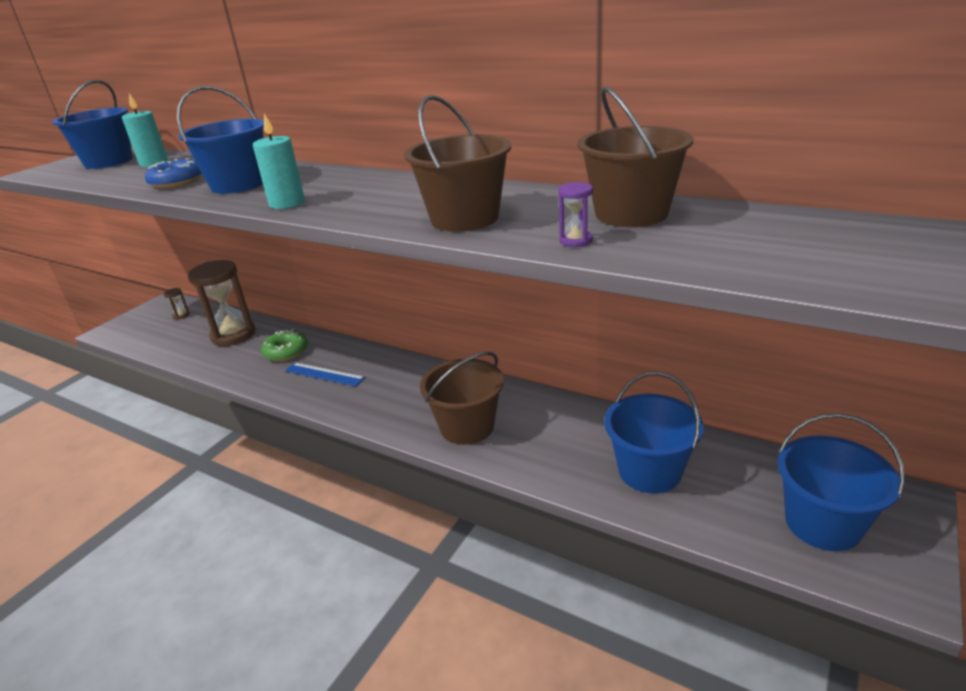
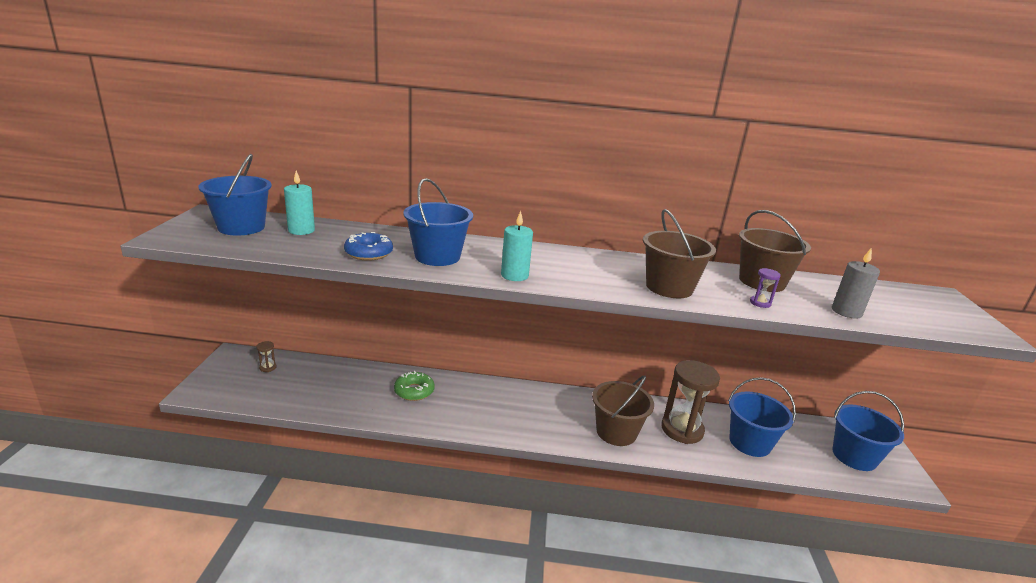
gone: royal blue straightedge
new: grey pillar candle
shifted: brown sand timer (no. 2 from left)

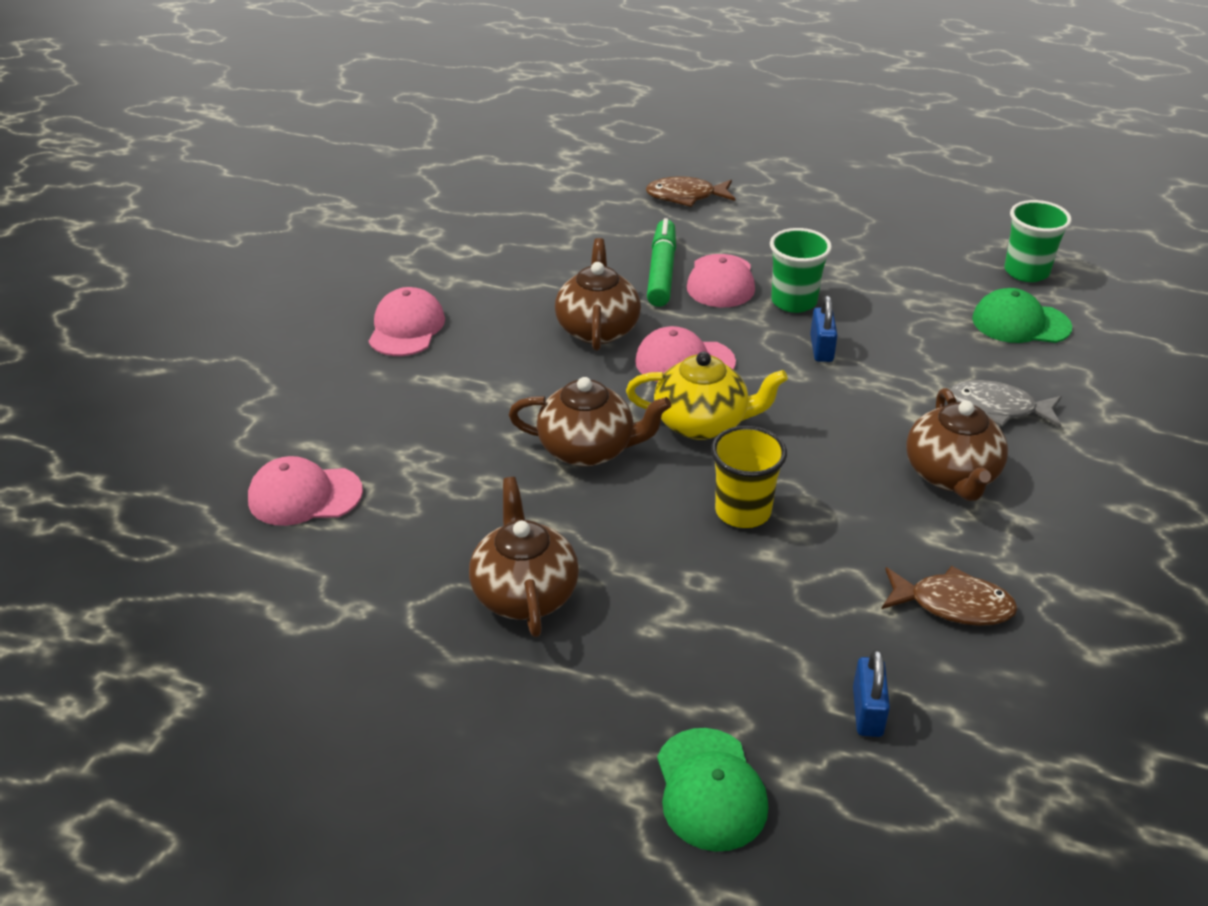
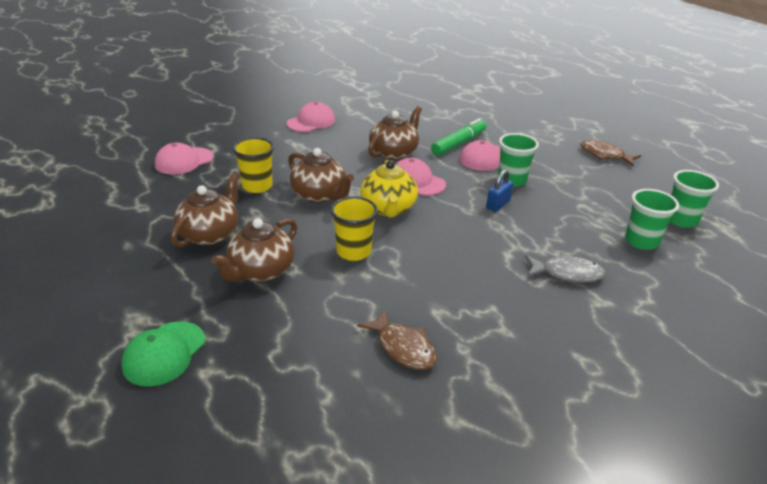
gone: royal blue lock (no. 2 from left)
new: golden tumbler (no. 1 from left)
shifted: brown tea pot (no. 4 from left in the first image) to brown tea pot (no. 2 from left); brown fish figure (no. 1 from left in the first image) to brown fish figure (no. 2 from left)
swapped: emerald cap (no. 2 from left) to emerald tumbler (no. 2 from left)
rotated: pink cap (no. 1 from left) 75 degrees counterclockwise; golden tea pot 45 degrees clockwise; grey fish figure 135 degrees clockwise

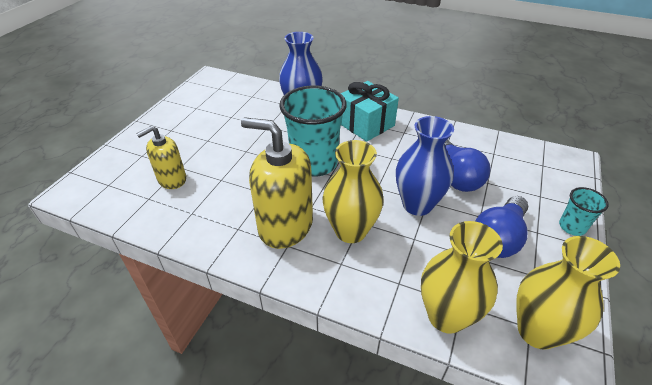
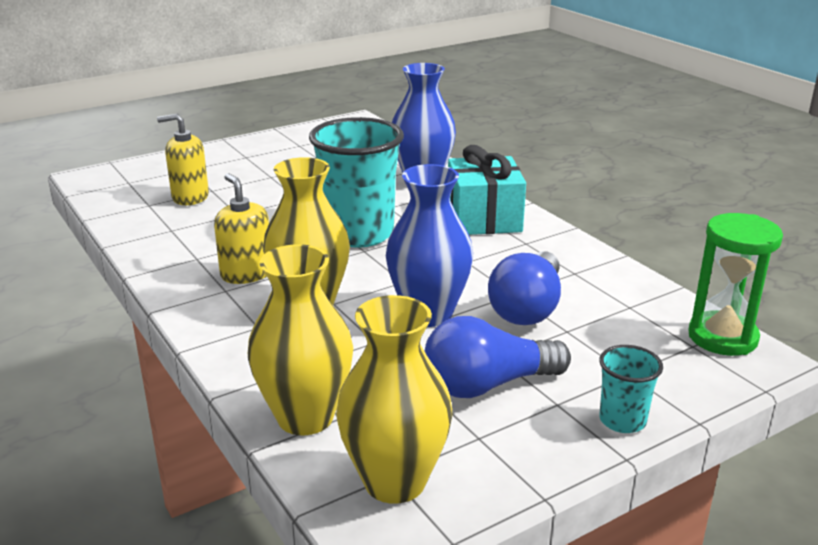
new: emerald sand timer
scaled: golden soap dispenser (no. 2 from left) x0.59

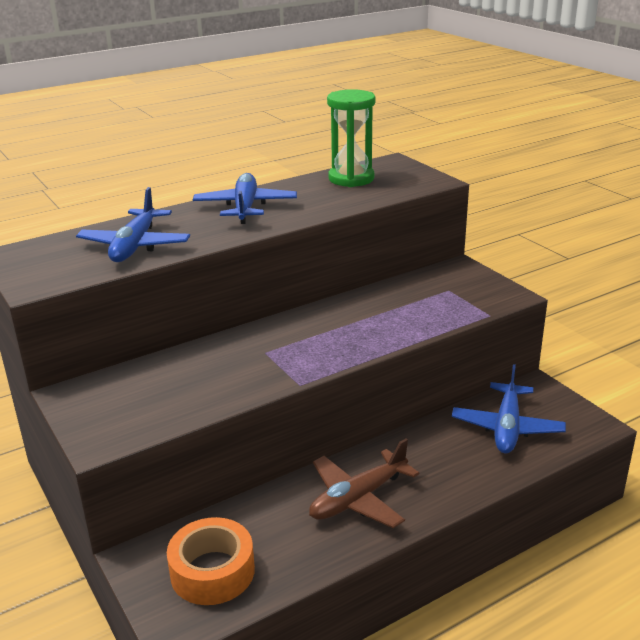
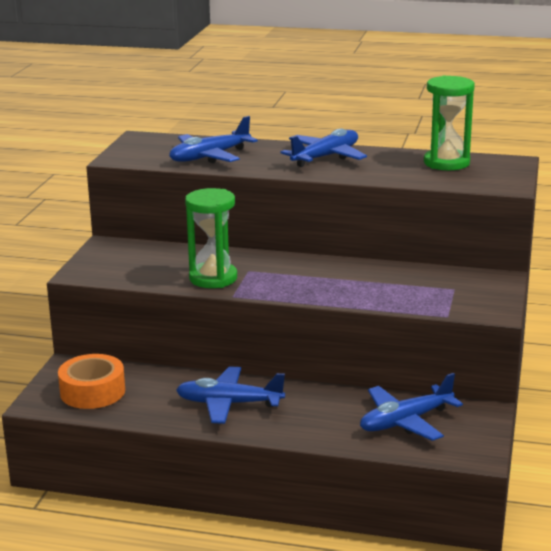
new: emerald sand timer (no. 1 from left)
repainted: brown toy plane to royal blue toy plane (no. 2 from left)

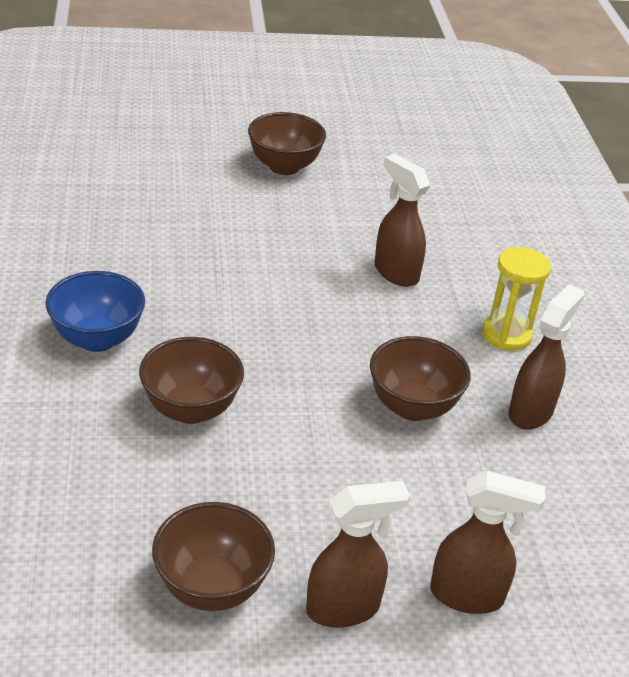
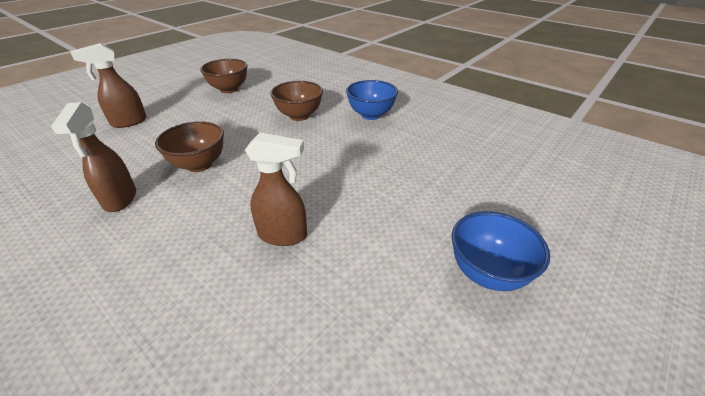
gone: brown sprayer (no. 1 from left); golden sand timer
repainted: brown serving bowl (no. 3 from left) to royal blue serving bowl (no. 2 from left)

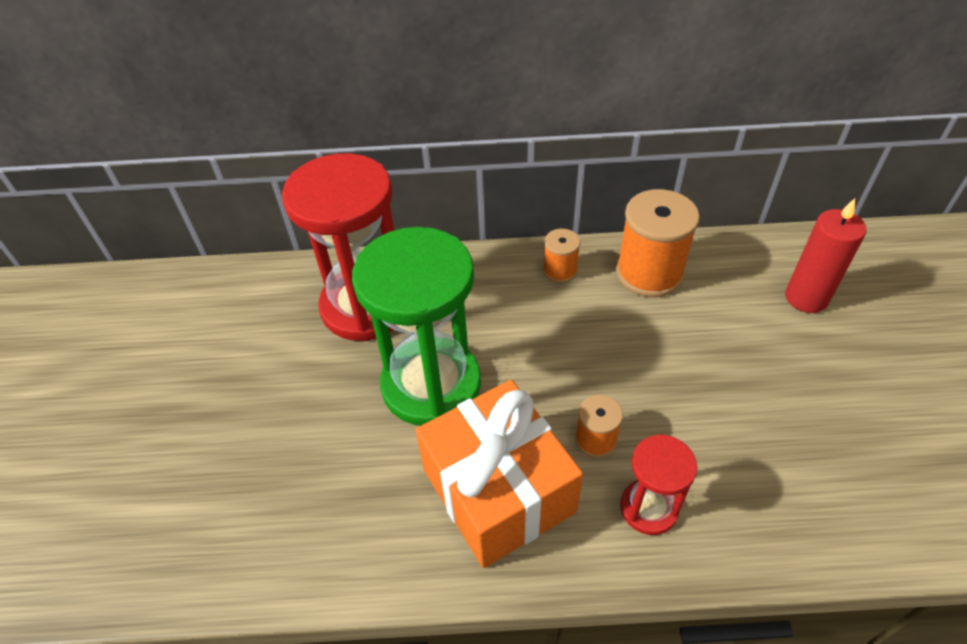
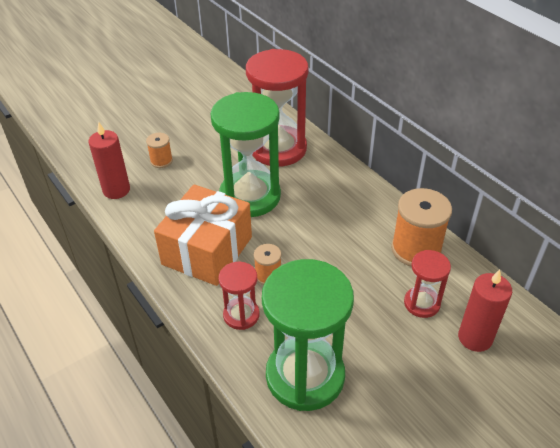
new: scarlet pillar candle (no. 1 from left); emerald sand timer (no. 2 from left); scarlet sand timer (no. 3 from left)
shifted: bright orange reel of thread (no. 1 from left)

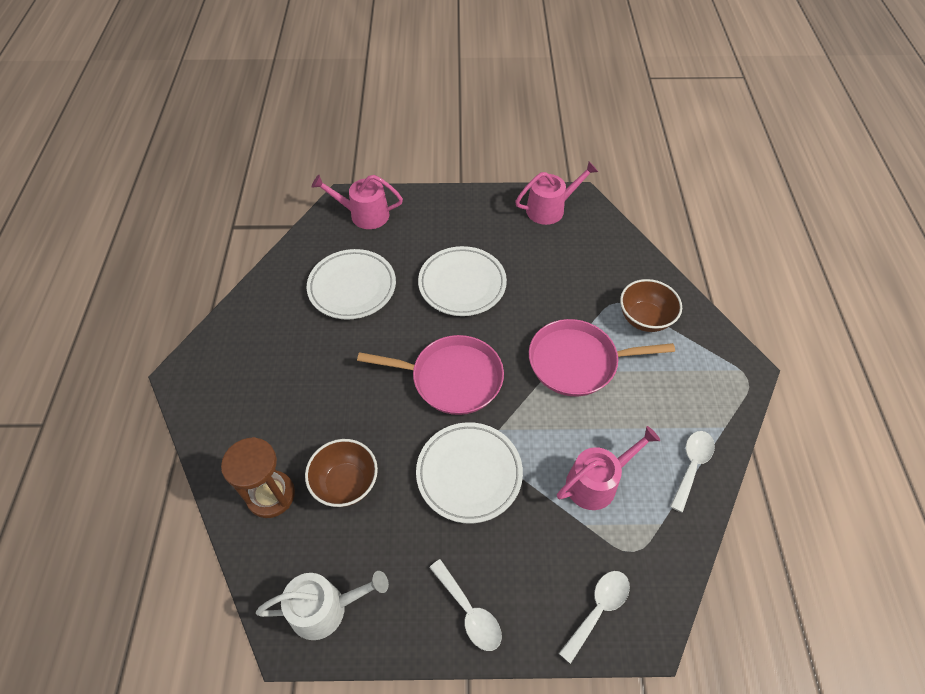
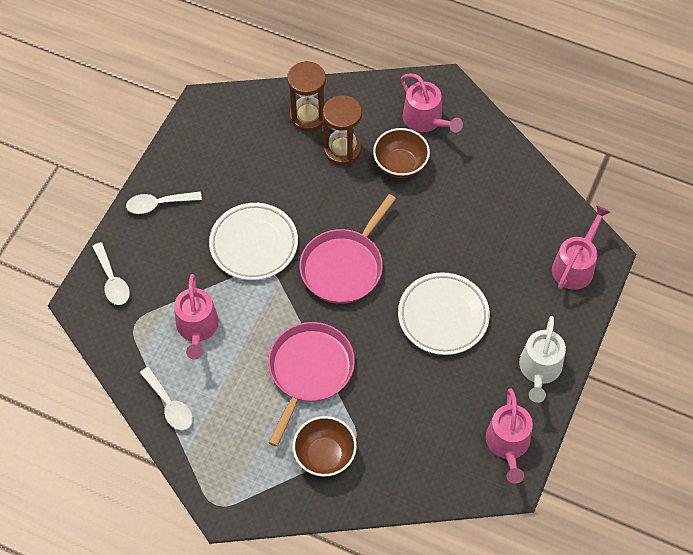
gone: snow-white plate (no. 1 from left)
new: brown sand timer (no. 2 from left); pink watering can (no. 2 from left)
shifted: brown serving bowl (no. 1 from left in the first image) to brown serving bowl (no. 2 from left); snow-white watering can

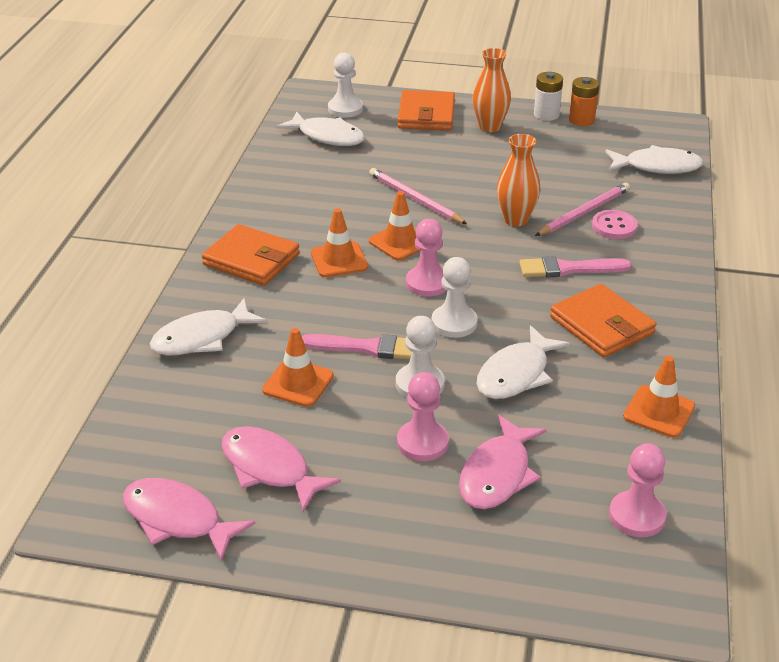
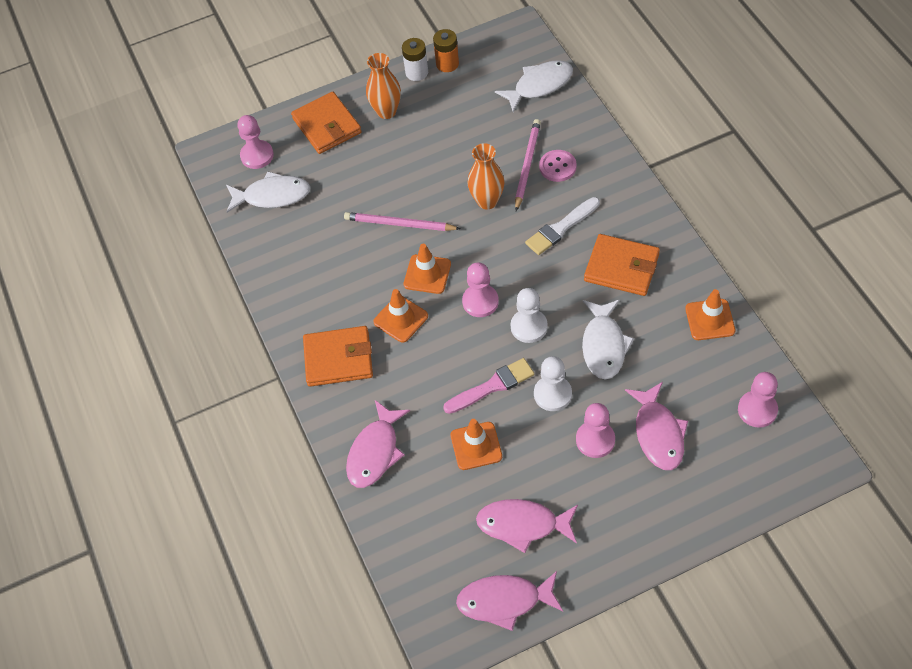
repainted: snow-white pawn (no. 1 from left) to pink pawn (no. 1 from left); snow-white fish figure (no. 1 from left) to pink fish figure (no. 1 from left); pink paintbrush (no. 2 from left) to snow-white paintbrush

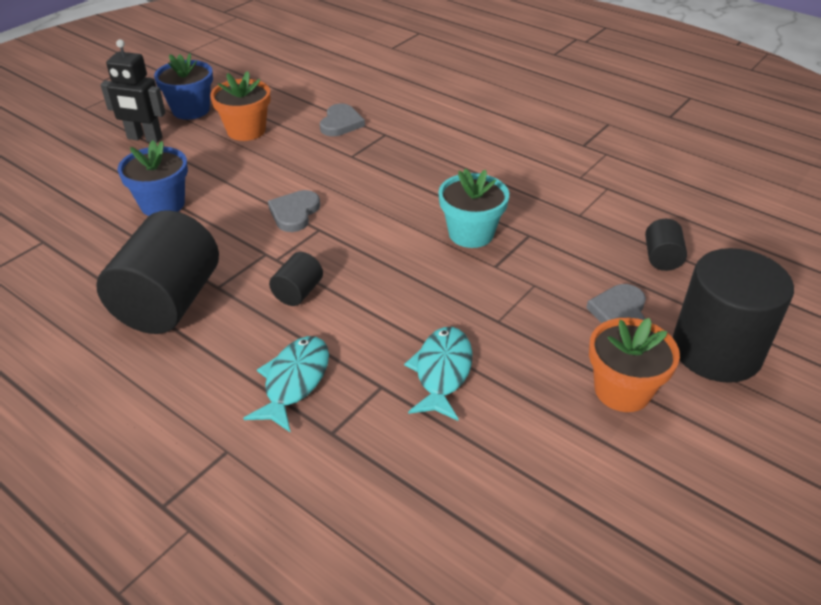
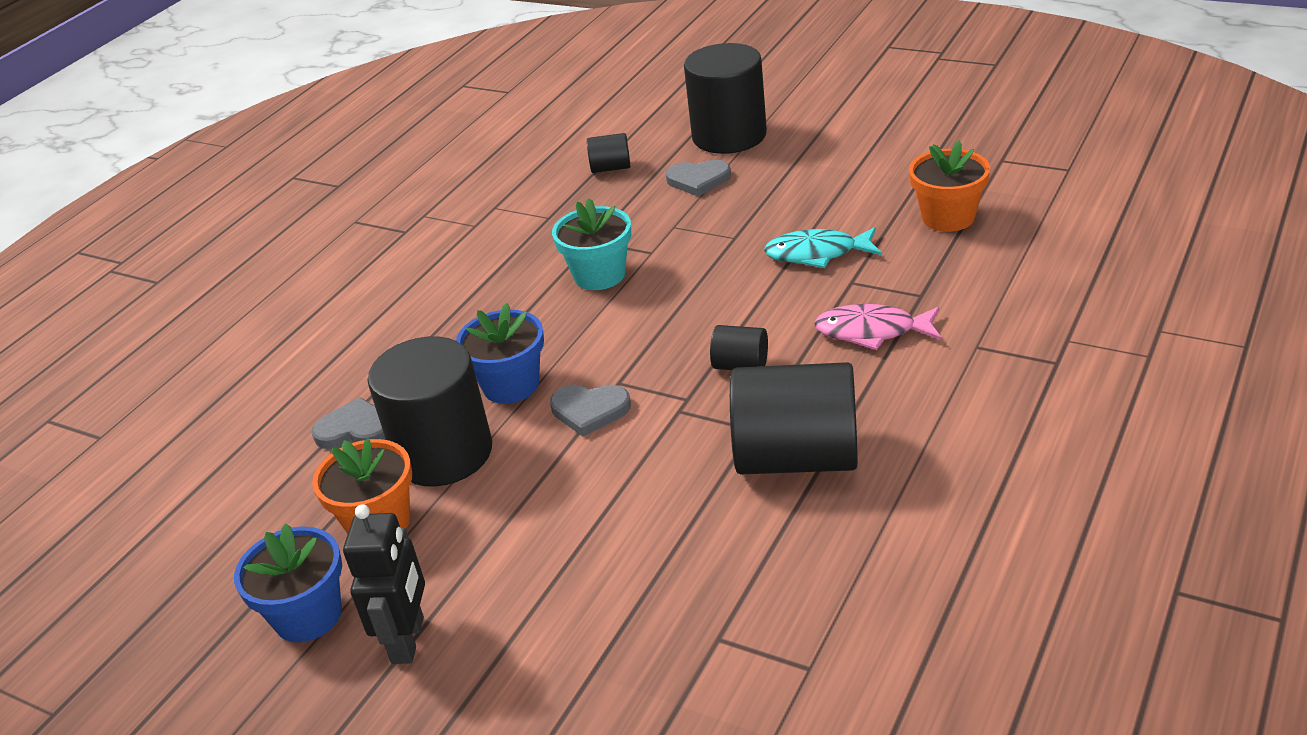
new: ebony cylinder (no. 1 from left)
shifted: royal blue plant pot (no. 1 from left in the first image) to royal blue plant pot (no. 2 from left); bright orange plant pot (no. 2 from left)
repainted: turquoise fish figure (no. 1 from left) to pink fish figure

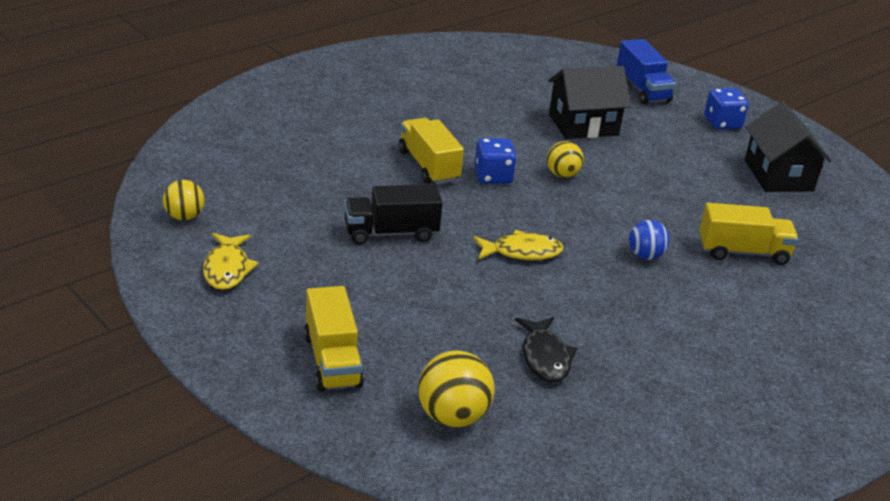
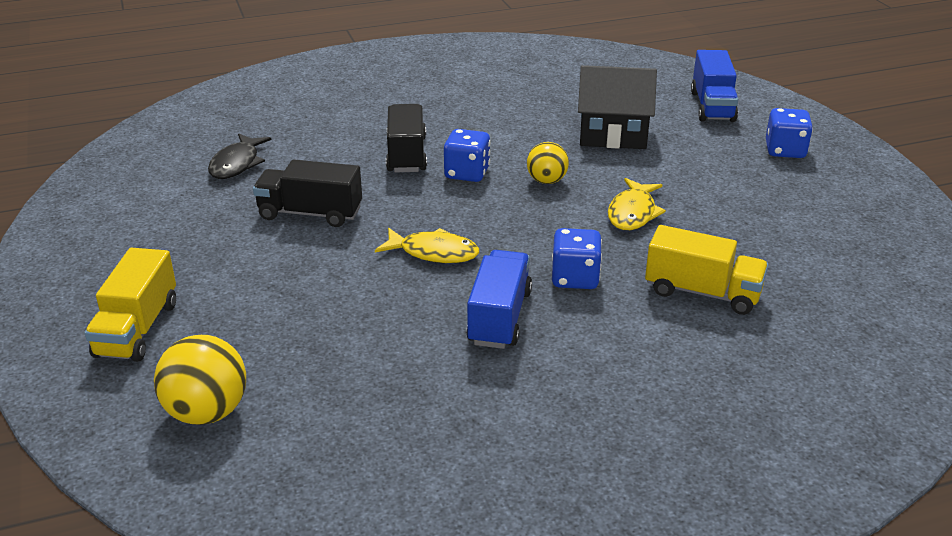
gone: golden play ball (no. 1 from left); ebony house (no. 2 from left)
new: royal blue toy truck (no. 1 from left)
shifted: ebony fish figure; golden fish figure (no. 1 from left in the first image) to golden fish figure (no. 2 from left)
swapped: royal blue play ball to royal blue game die (no. 2 from left)
repainted: golden toy truck (no. 2 from left) to ebony toy truck (no. 2 from left)

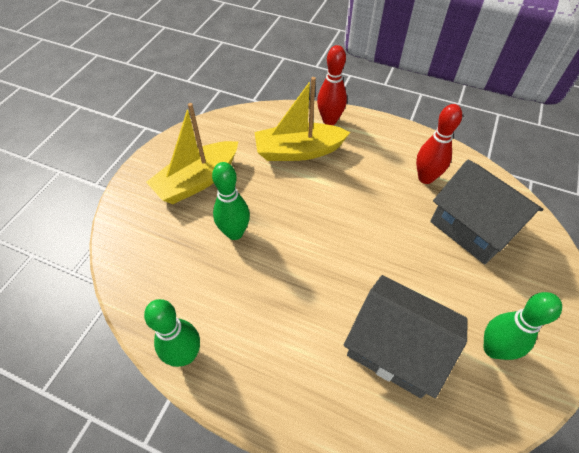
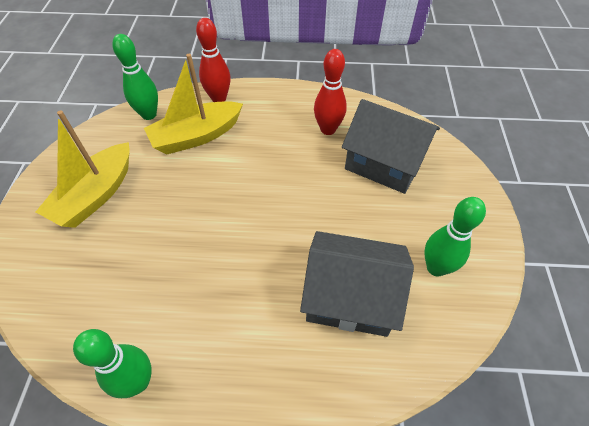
shifted: emerald skittle (no. 2 from left)

